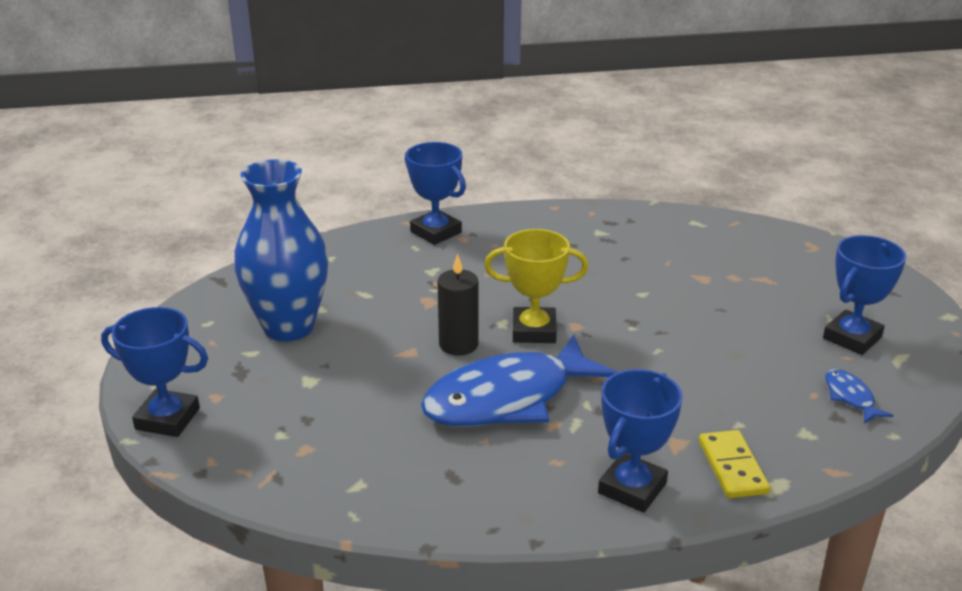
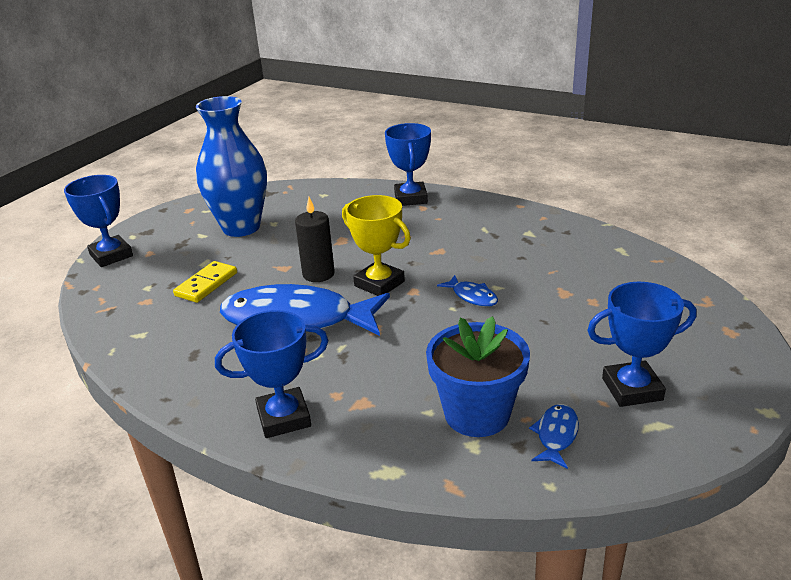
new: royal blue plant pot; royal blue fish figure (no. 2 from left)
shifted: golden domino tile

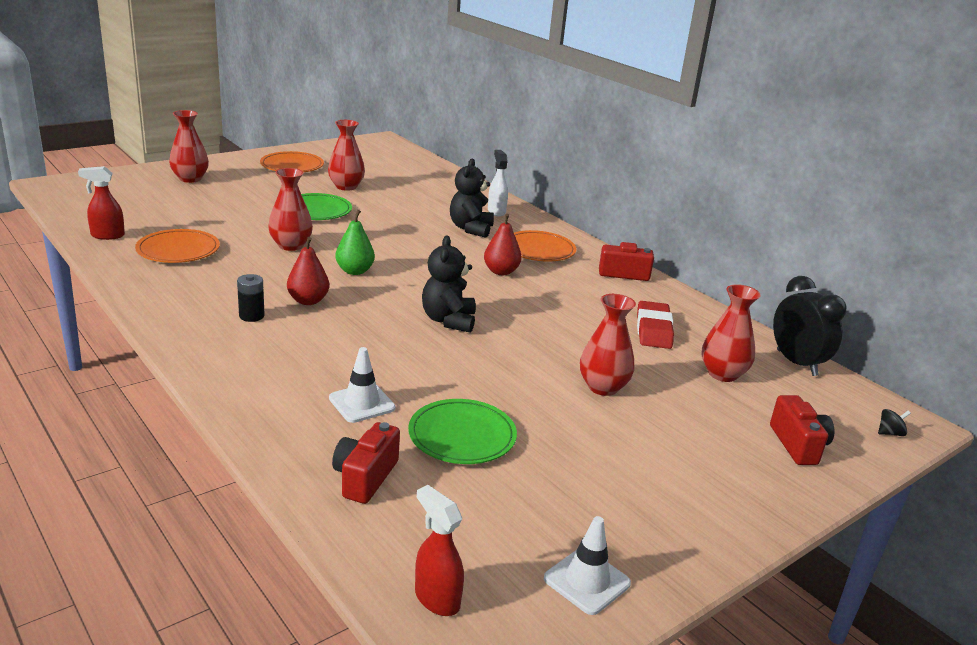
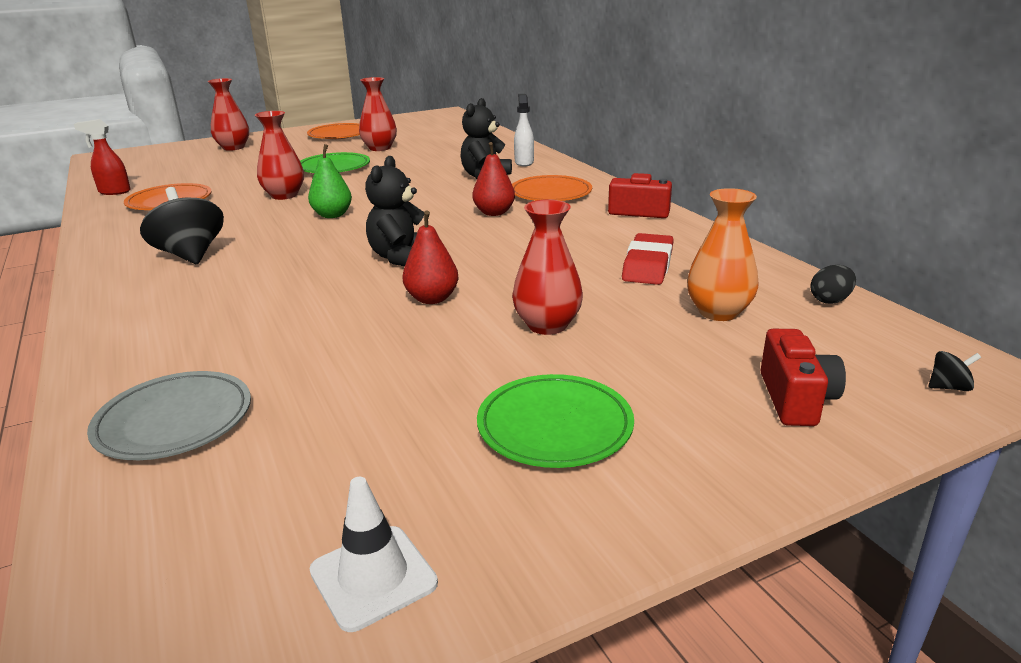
gone: snow-white road cone (no. 1 from left); scarlet sprayer (no. 2 from left)
shifted: scarlet toy pear (no. 1 from left); emerald plate (no. 2 from left)
swapped: scarlet photo camera (no. 1 from left) to grey plate; ebony power cell to ebony toy top (no. 1 from left); ebony bedside clock to ebony toy egg
repainted: scarlet flower vase (no. 5 from left) to bright orange flower vase

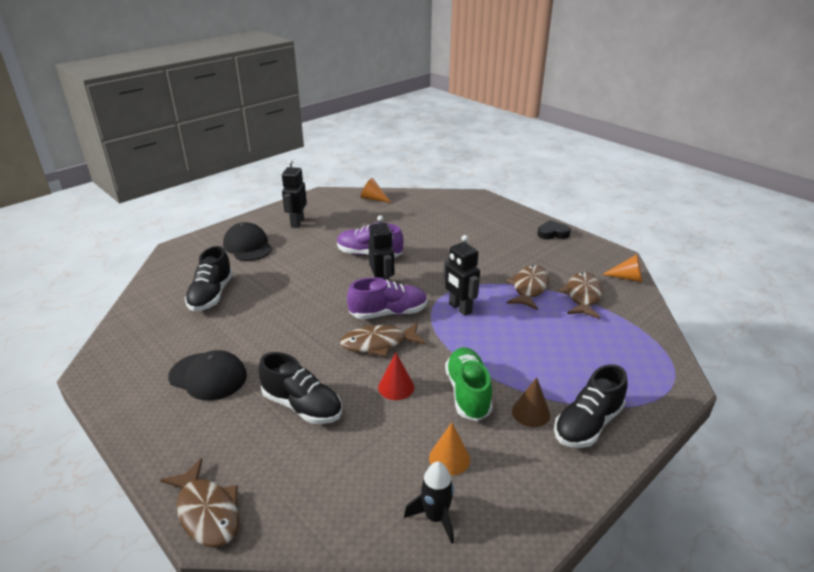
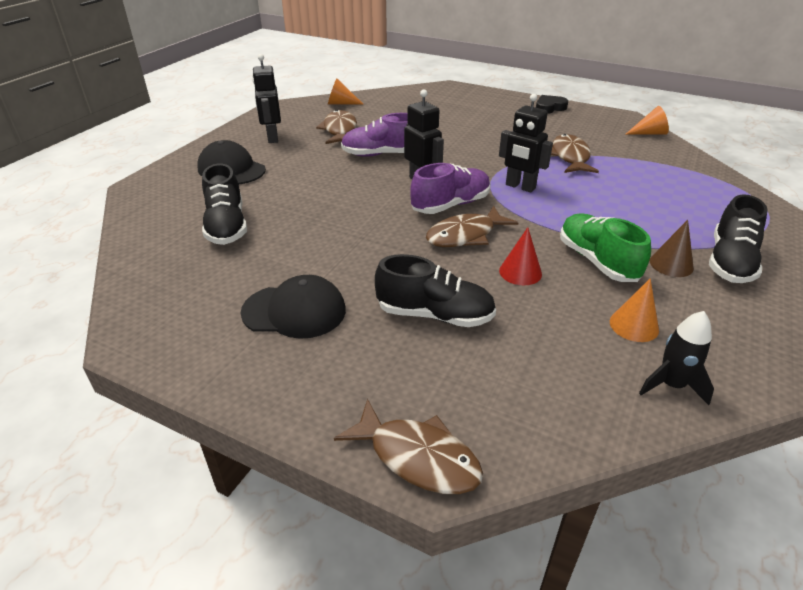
shifted: brown fish figure (no. 4 from left in the first image) to brown fish figure (no. 1 from left)

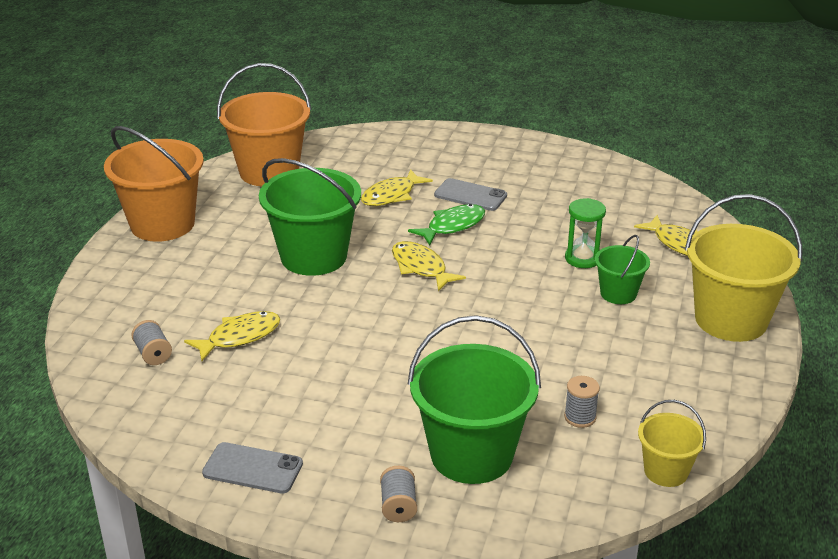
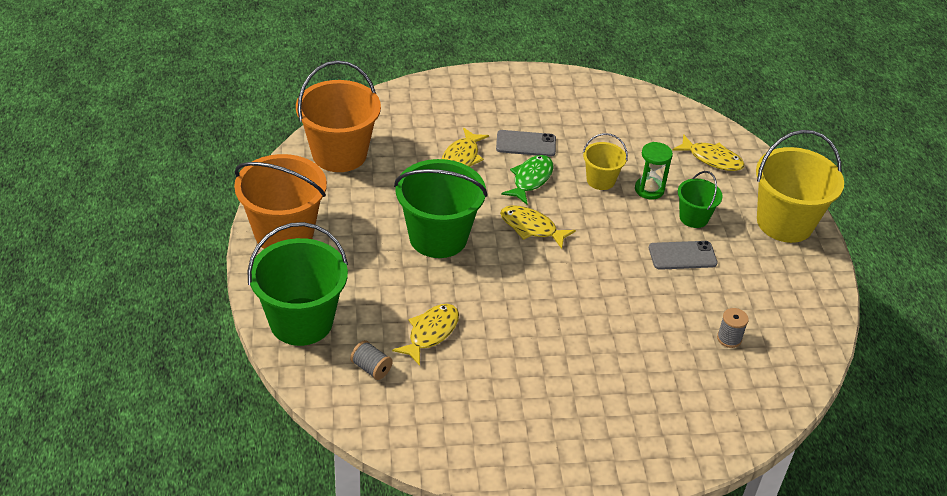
gone: grey reel of thread (no. 2 from left)
shifted: emerald bucket (no. 2 from left in the first image) to emerald bucket (no. 1 from left); golden bucket (no. 1 from left); grey smartphone (no. 1 from left in the first image) to grey smartphone (no. 2 from left)

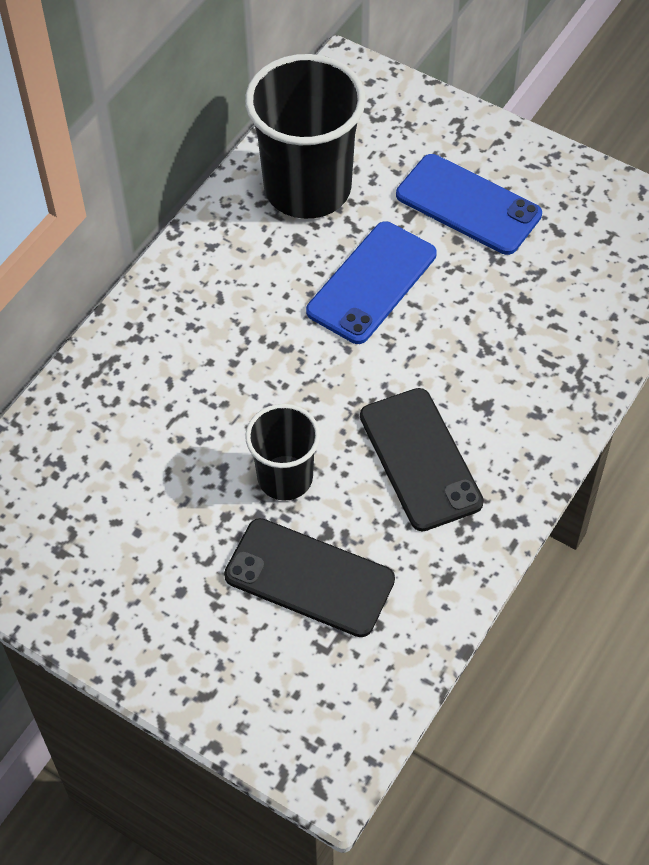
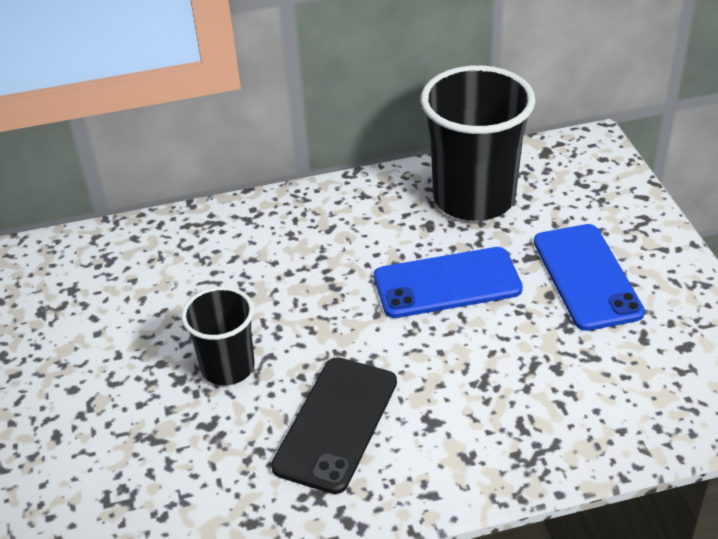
gone: ebony smartphone (no. 1 from left)

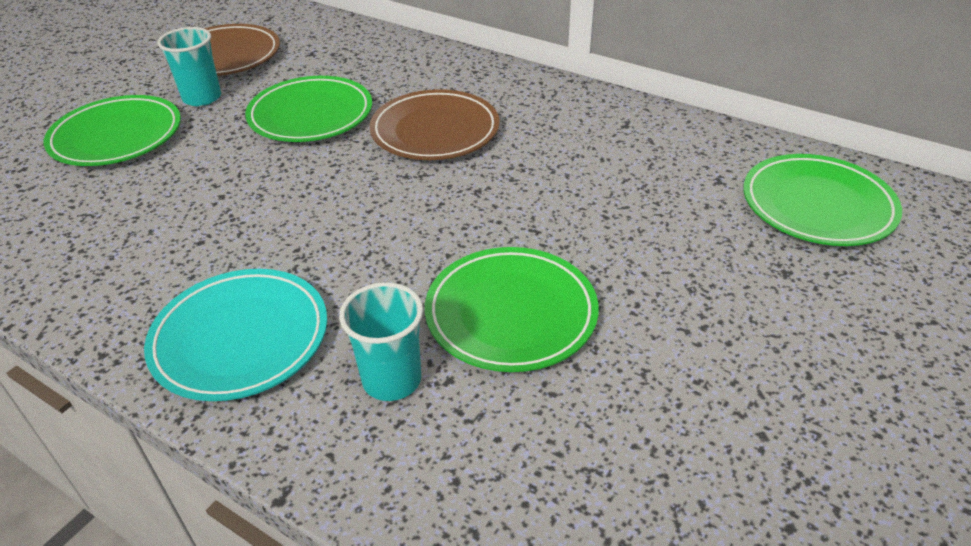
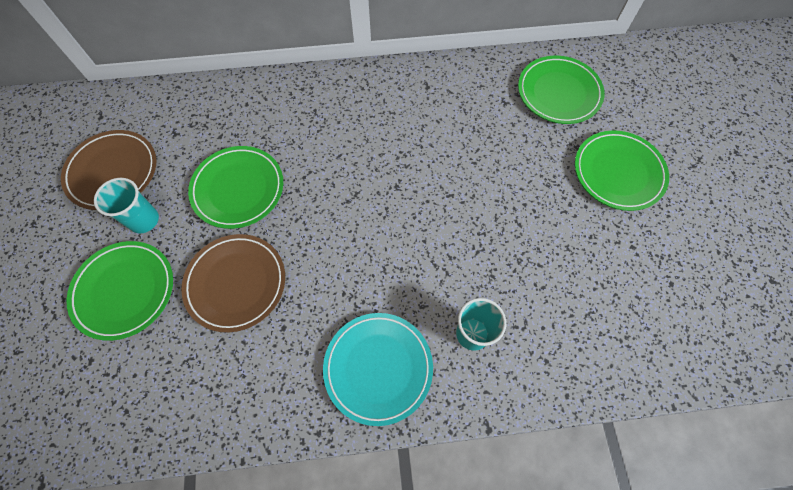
shifted: brown plate (no. 2 from left); emerald plate (no. 3 from left in the first image) to emerald plate (no. 4 from left)

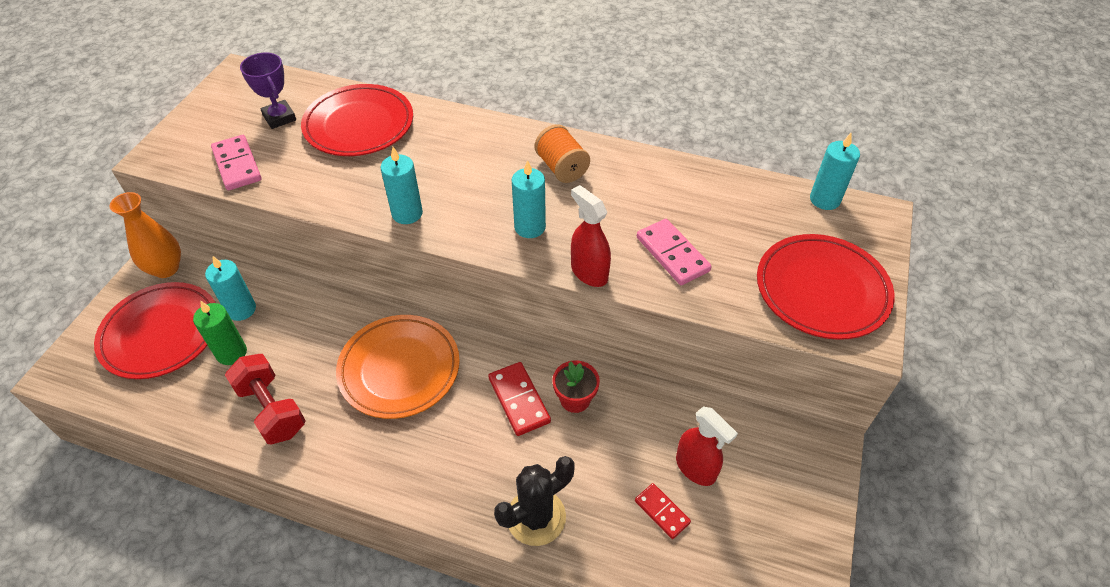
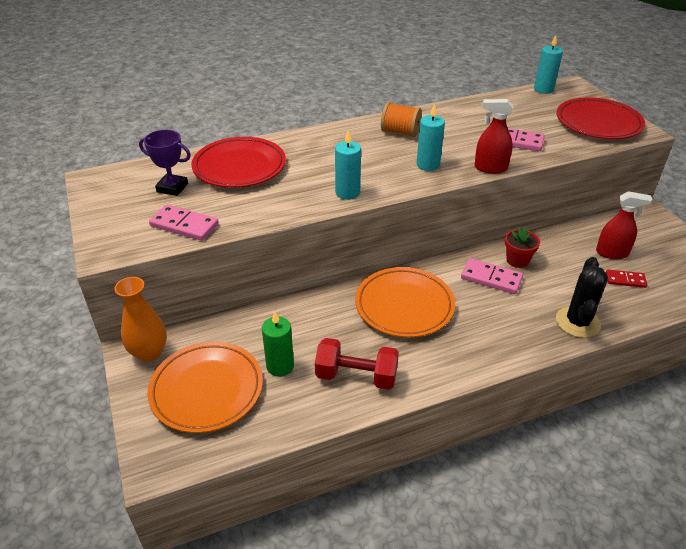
gone: turquoise pillar candle (no. 1 from left)
repainted: scarlet plate (no. 1 from left) to bright orange plate (no. 1 from left); scarlet domino tile (no. 1 from left) to pink domino tile (no. 2 from left)

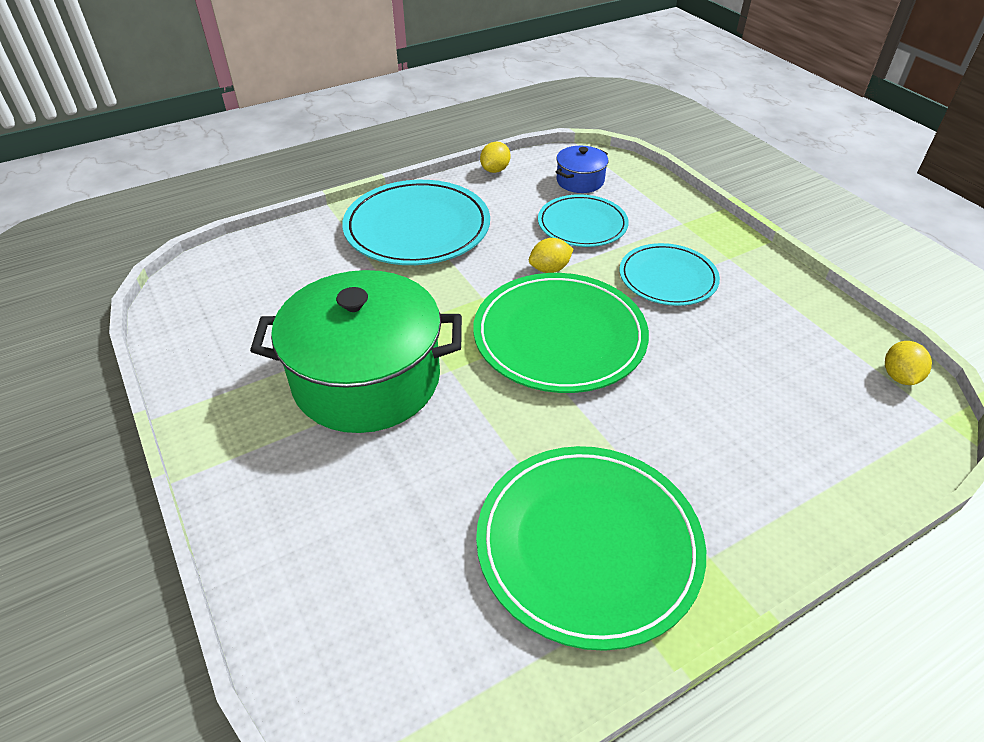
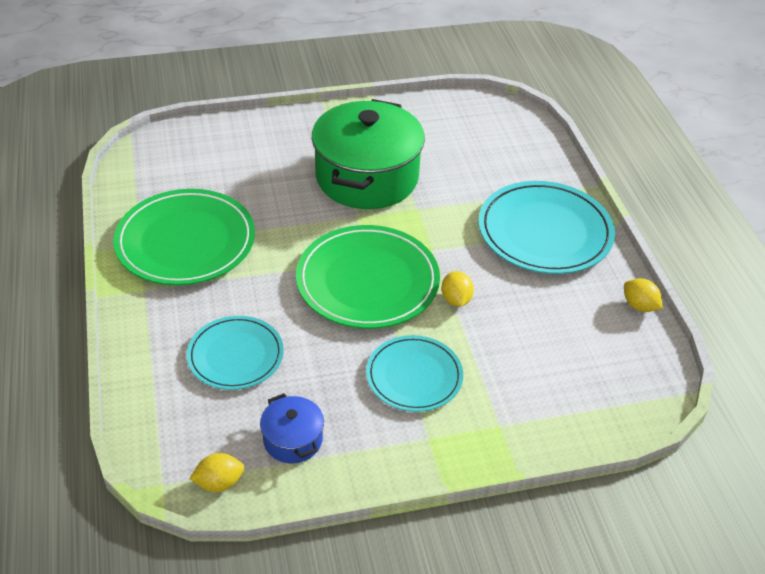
shifted: turquoise plate (no. 2 from left in the first image) to turquoise plate (no. 1 from left); royal blue stockpot
rotated: golden toy lemon (no. 3 from left in the first image) 45 degrees counterclockwise

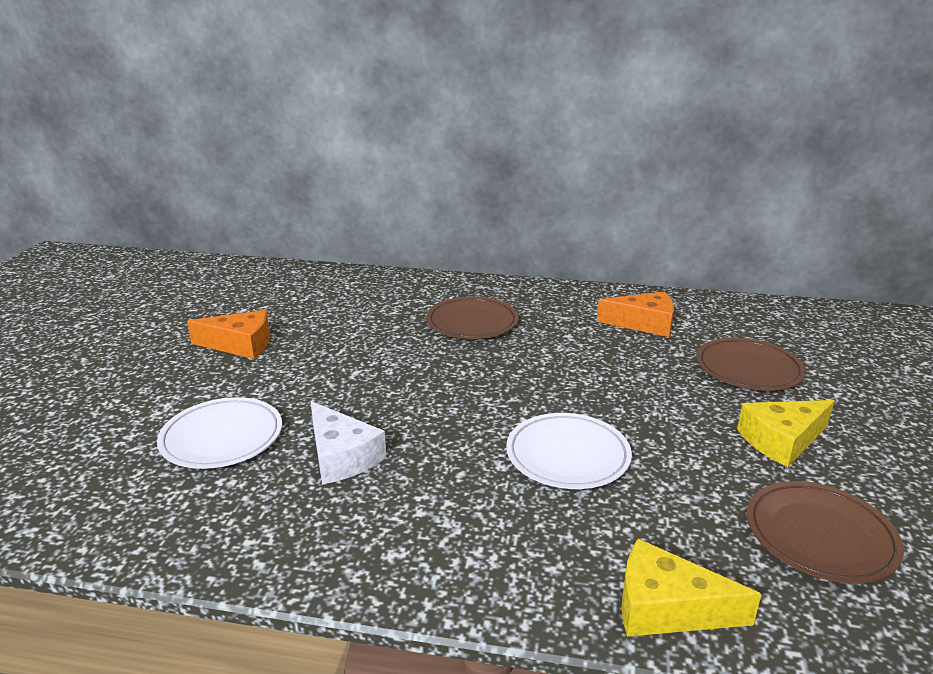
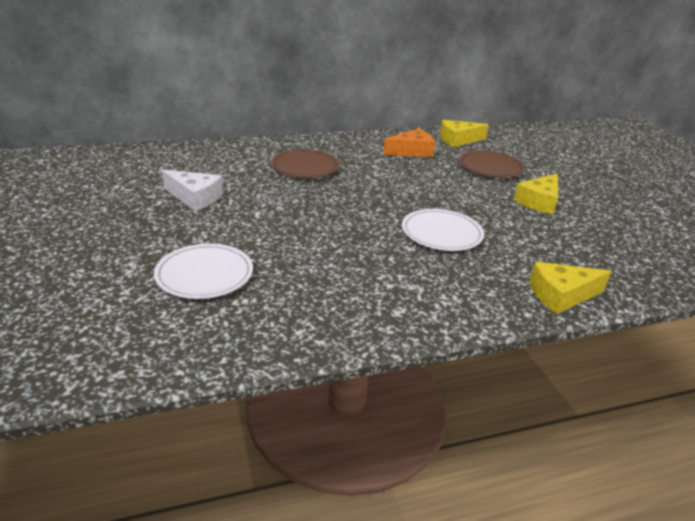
gone: bright orange cheese (no. 1 from left); brown plate (no. 3 from left)
new: golden cheese (no. 1 from left)
shifted: snow-white cheese

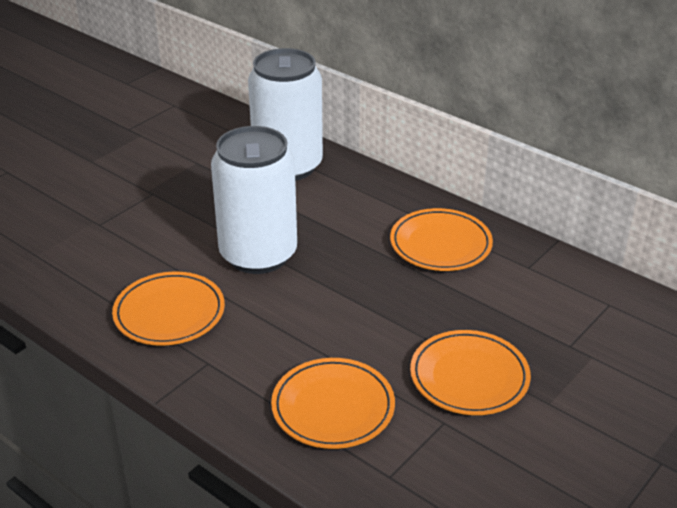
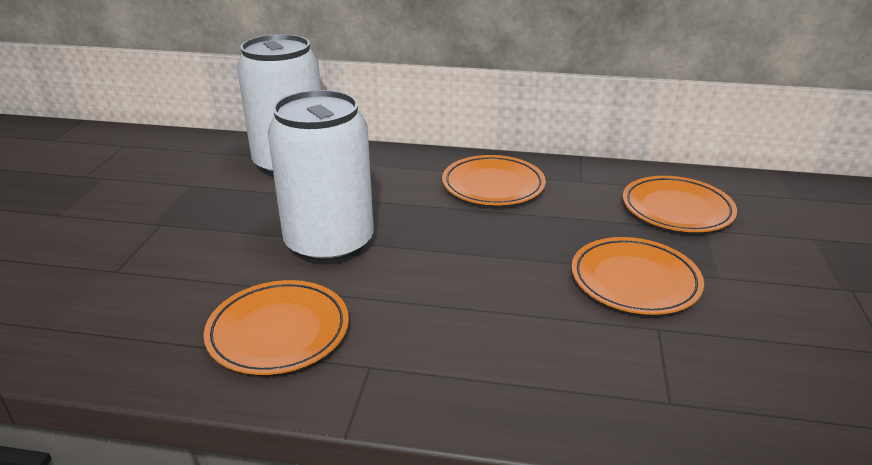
shifted: bright orange plate (no. 2 from left in the first image) to bright orange plate (no. 4 from left)

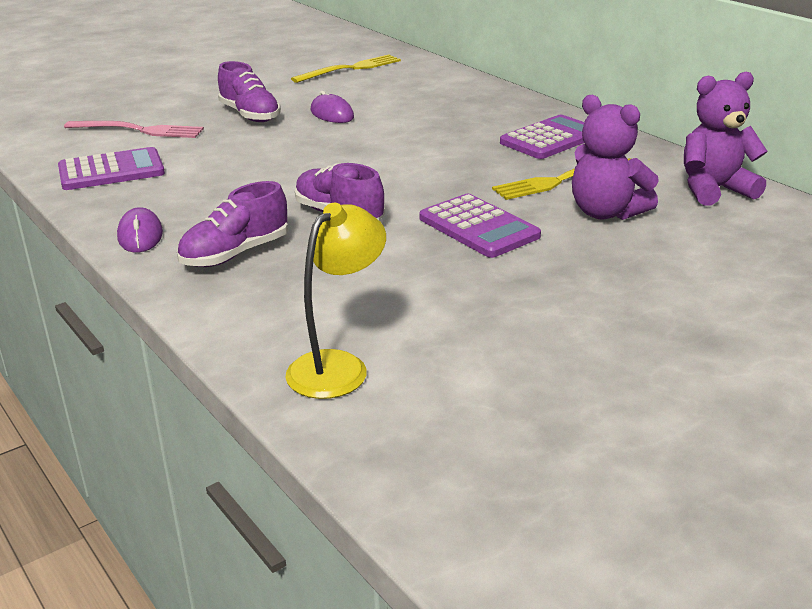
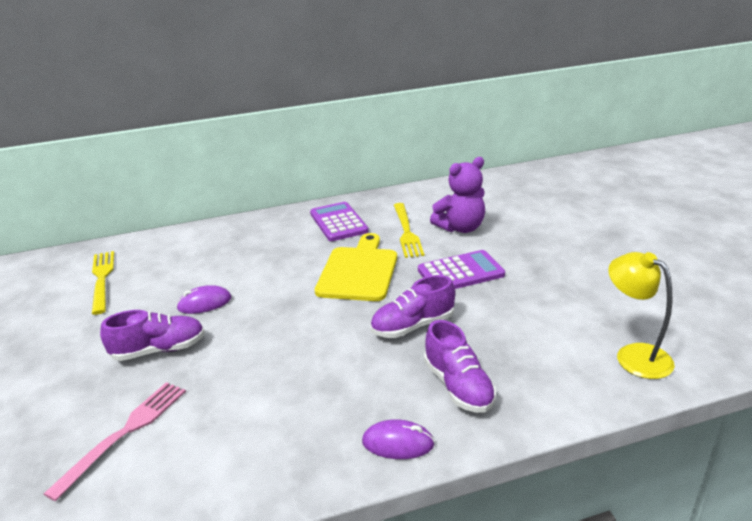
gone: violet calculator (no. 1 from left); violet teddy bear (no. 2 from left)
new: golden bread board

